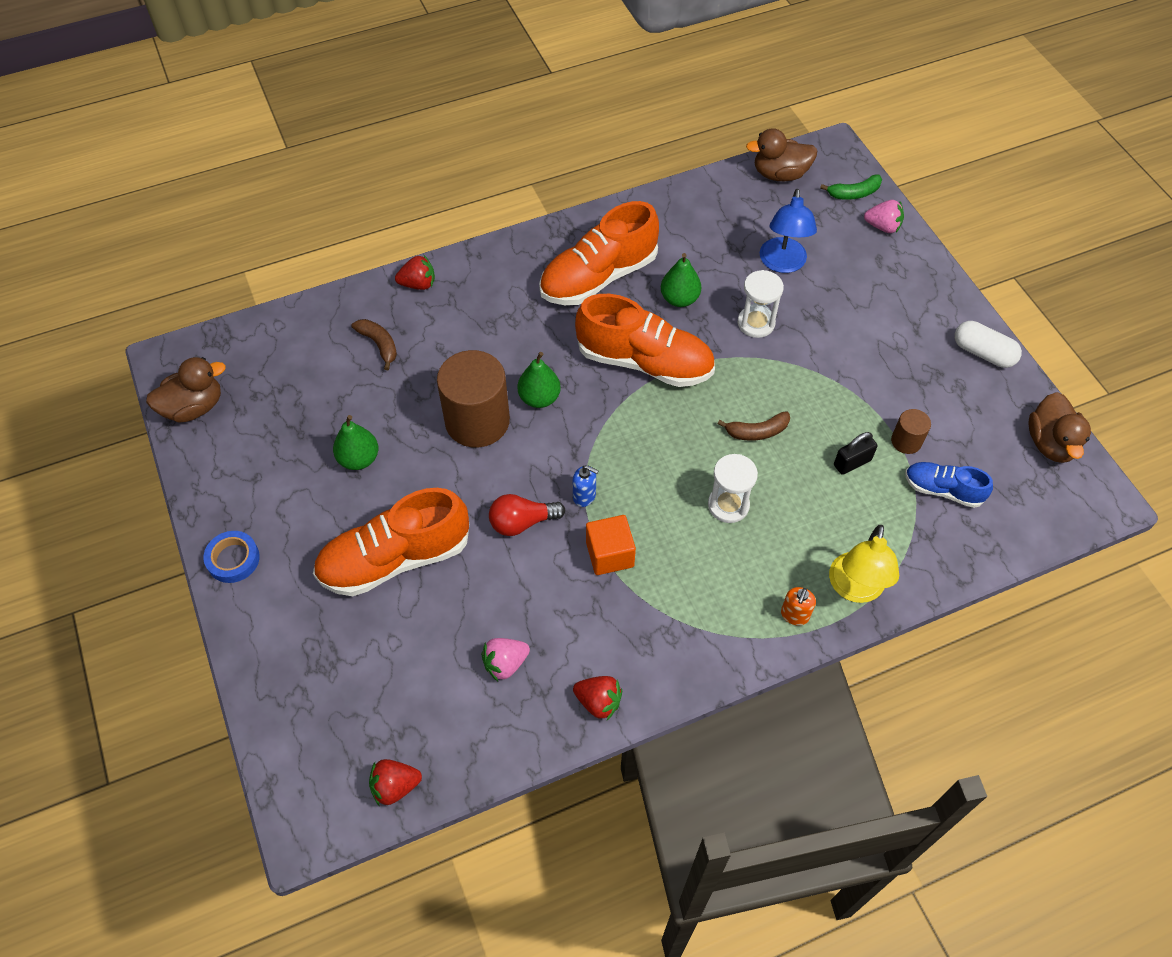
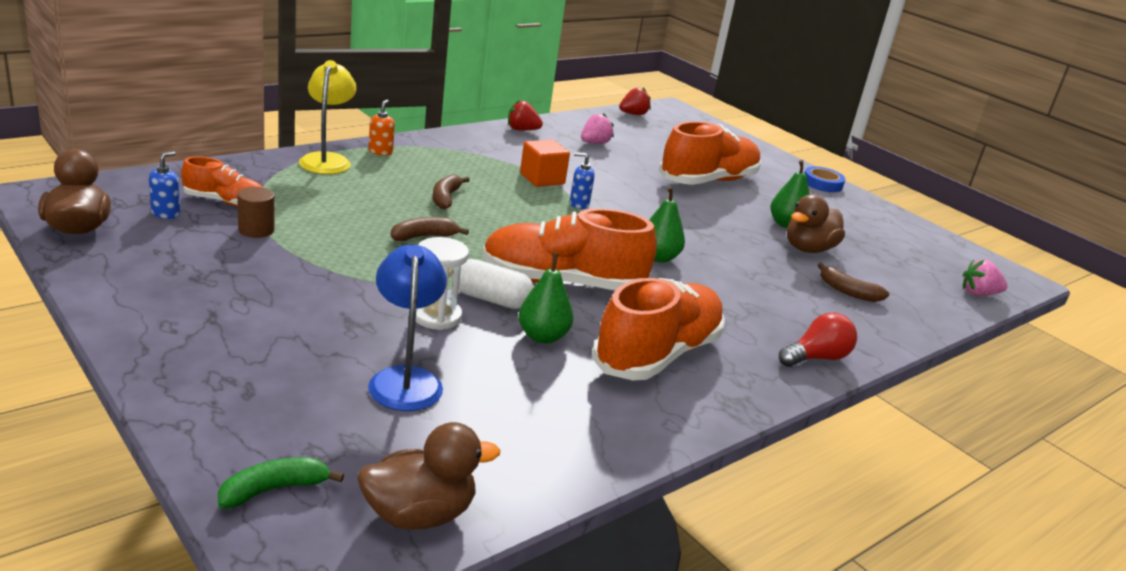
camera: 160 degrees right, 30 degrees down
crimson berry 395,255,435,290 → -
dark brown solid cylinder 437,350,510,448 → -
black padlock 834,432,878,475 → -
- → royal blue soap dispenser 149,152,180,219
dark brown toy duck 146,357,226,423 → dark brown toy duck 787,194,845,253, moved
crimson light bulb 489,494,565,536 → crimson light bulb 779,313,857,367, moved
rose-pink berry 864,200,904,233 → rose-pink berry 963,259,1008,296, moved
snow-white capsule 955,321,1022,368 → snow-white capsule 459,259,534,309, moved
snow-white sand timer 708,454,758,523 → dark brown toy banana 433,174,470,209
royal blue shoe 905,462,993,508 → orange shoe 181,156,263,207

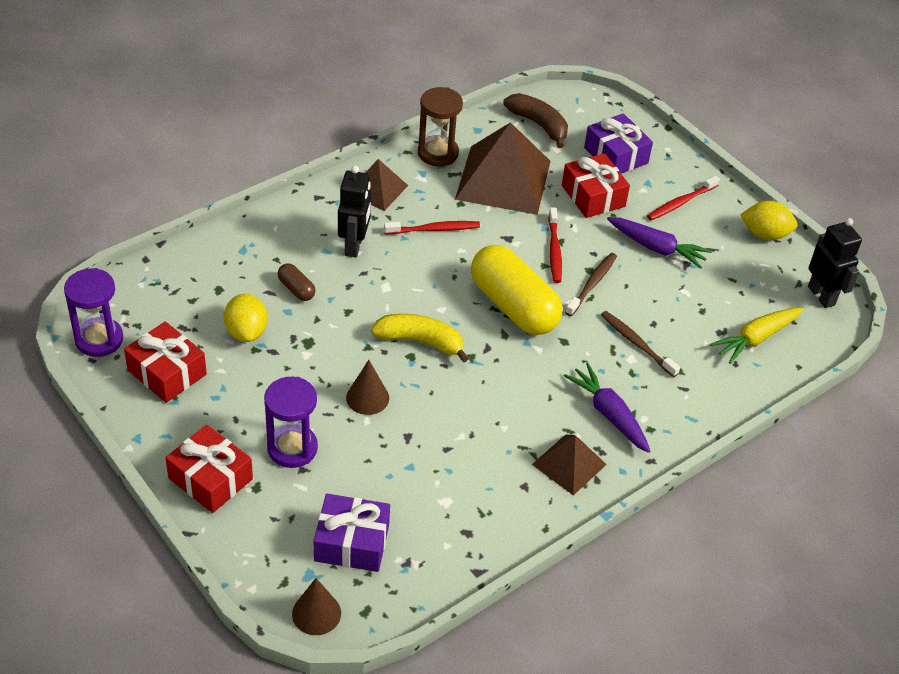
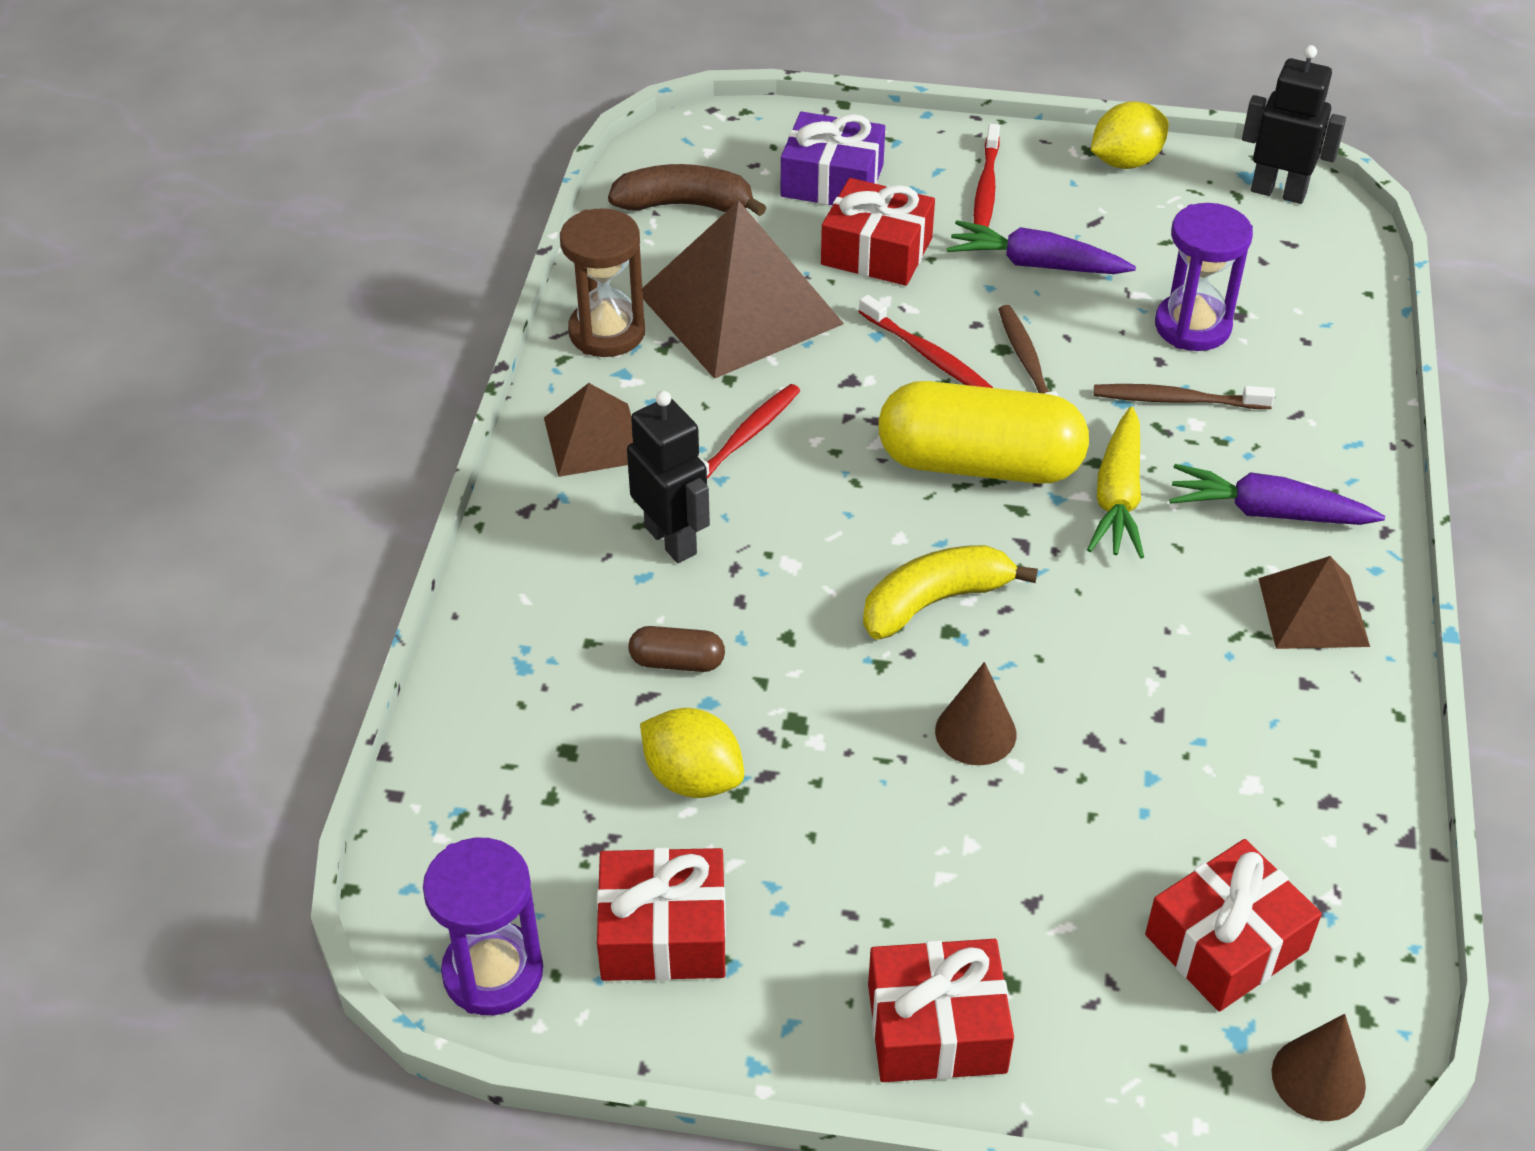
camera: 40 degrees left, 0 degrees up
purple sand timer 264,377,318,468 → purple sand timer 1155,203,1253,351, moved
bright yellow carrot 710,307,804,364 → bright yellow carrot 1087,407,1144,559, moved
purple gift 314,494,390,572 → crimson gift 1145,839,1322,1012
purple carrot 607,217,712,269 → purple carrot 947,220,1136,274, 150 degrees counterclockwise

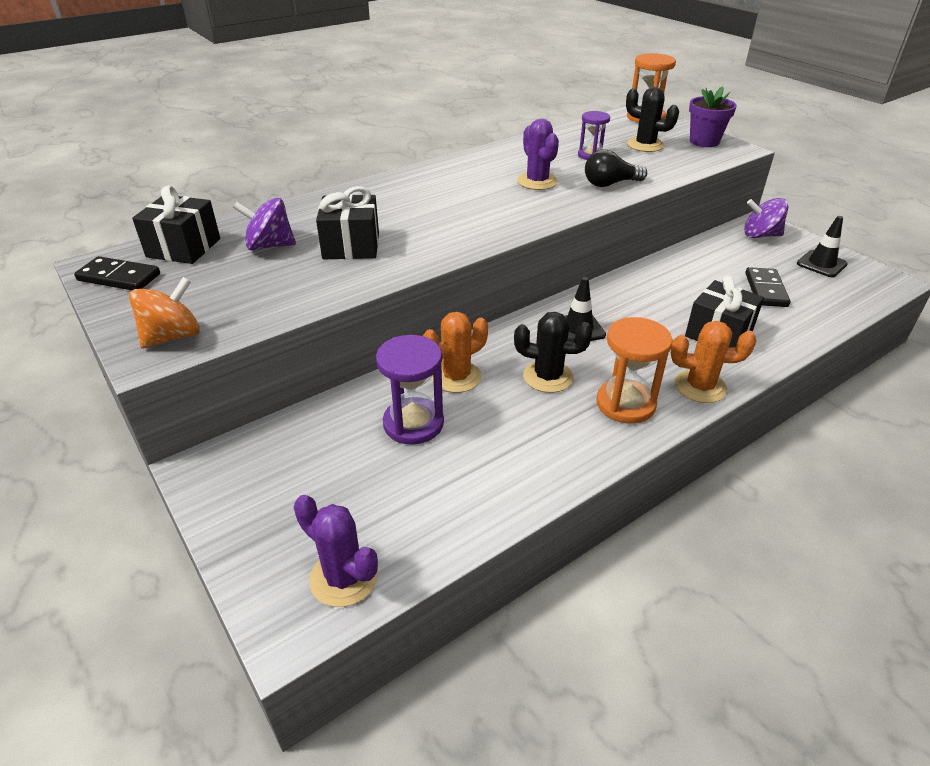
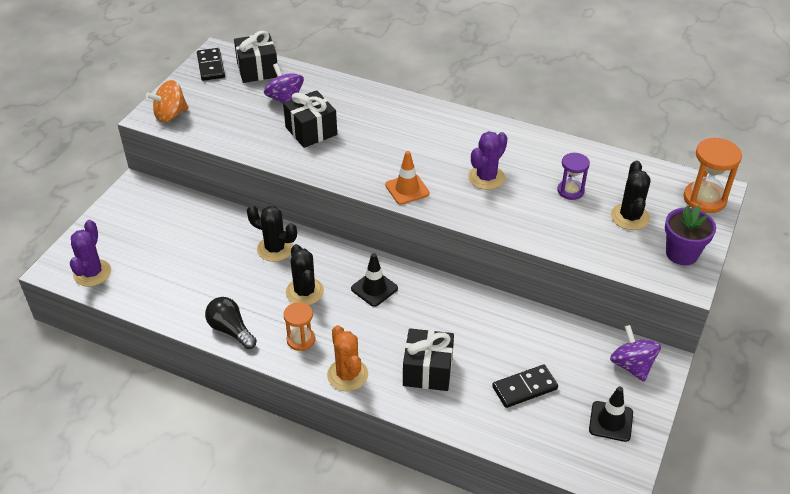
camera: 60 degrees right, 5 degrees up
purple sand timer 376,335,444,445 → -
- → orange traffic cone 385,151,430,205
black light bulb 585,149,647,187 → black light bulb 205,297,257,349, moved
orange prickly plant 423,312,488,393 → black prickly plant 247,205,297,262
orange spinning top 129,277,200,348 → orange spinning top 146,80,189,123, 135 degrees clockwise
orange sand timer 596,317,673,424 → orange sand timer 283,302,315,351, x0.64

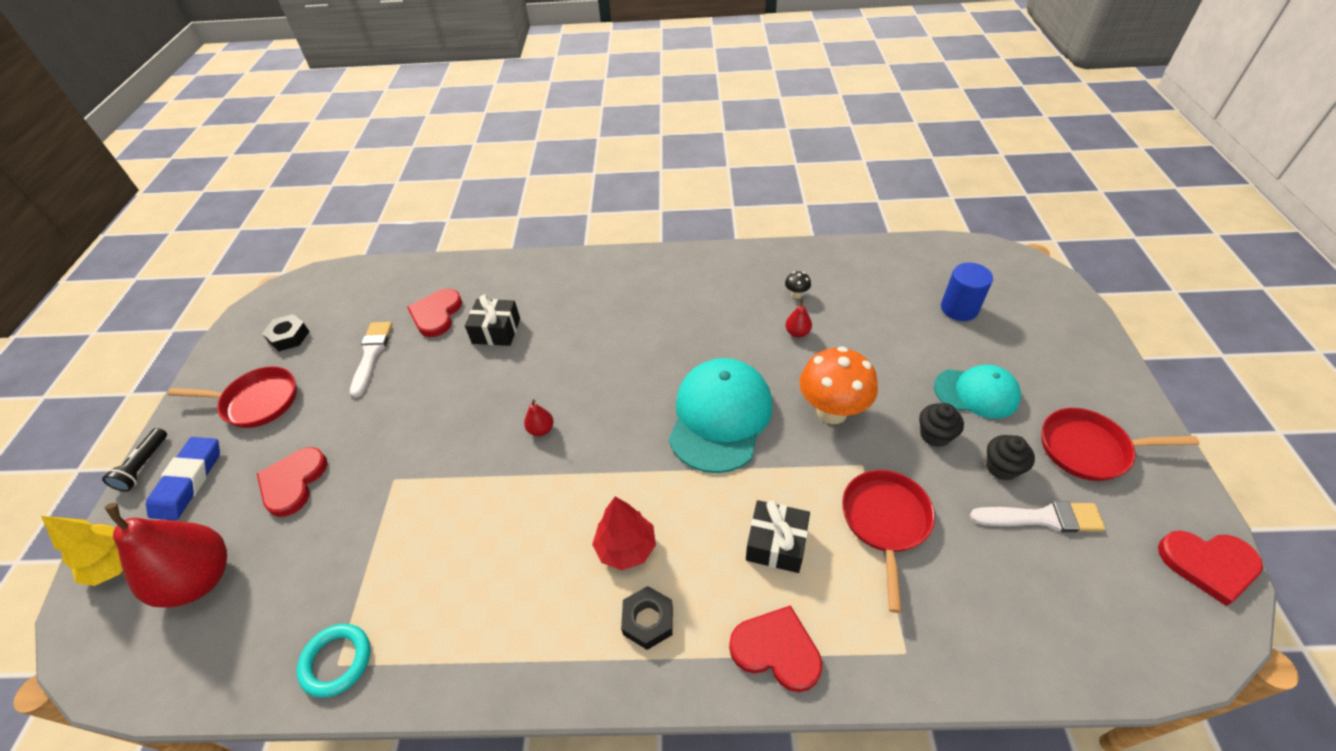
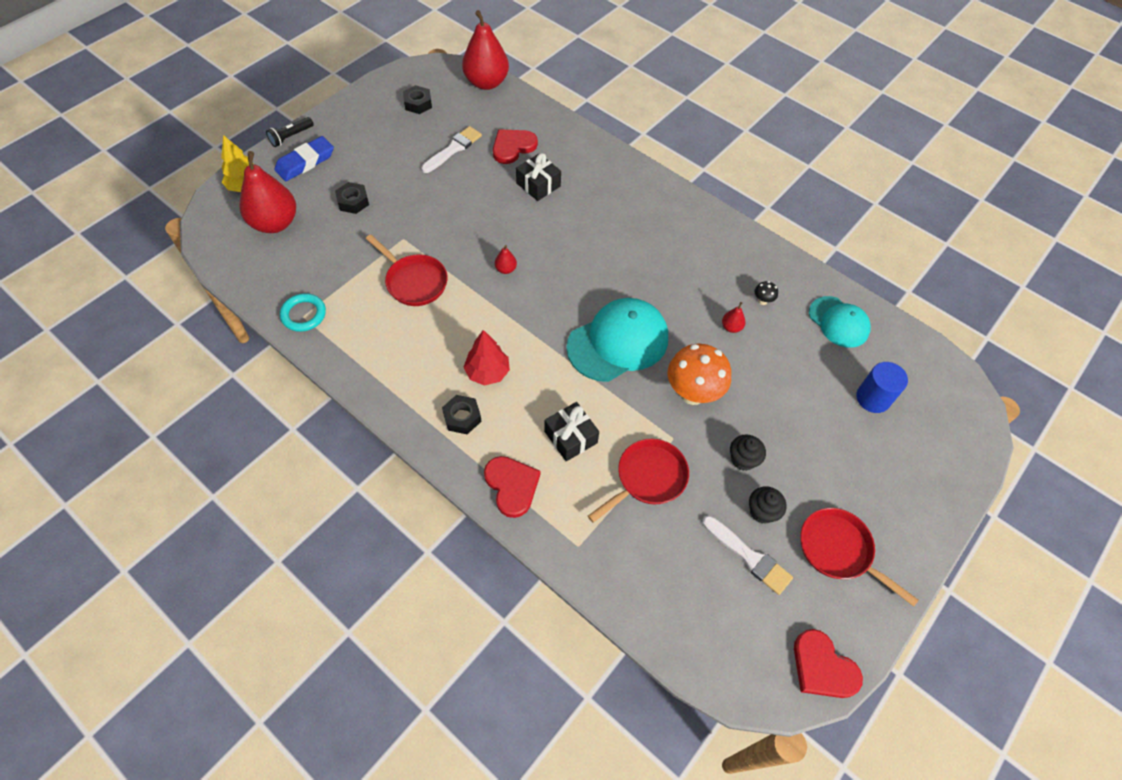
camera: 35 degrees right, 10 degrees up
- → crimson pear 462,10,509,90
crimson pan 168,366,297,428 → crimson pan 366,234,448,306, moved
turquoise baseball cap 934,365,1021,419 → turquoise baseball cap 809,296,871,348, moved
crimson love heart 257,447,327,517 → black nut 335,182,369,214

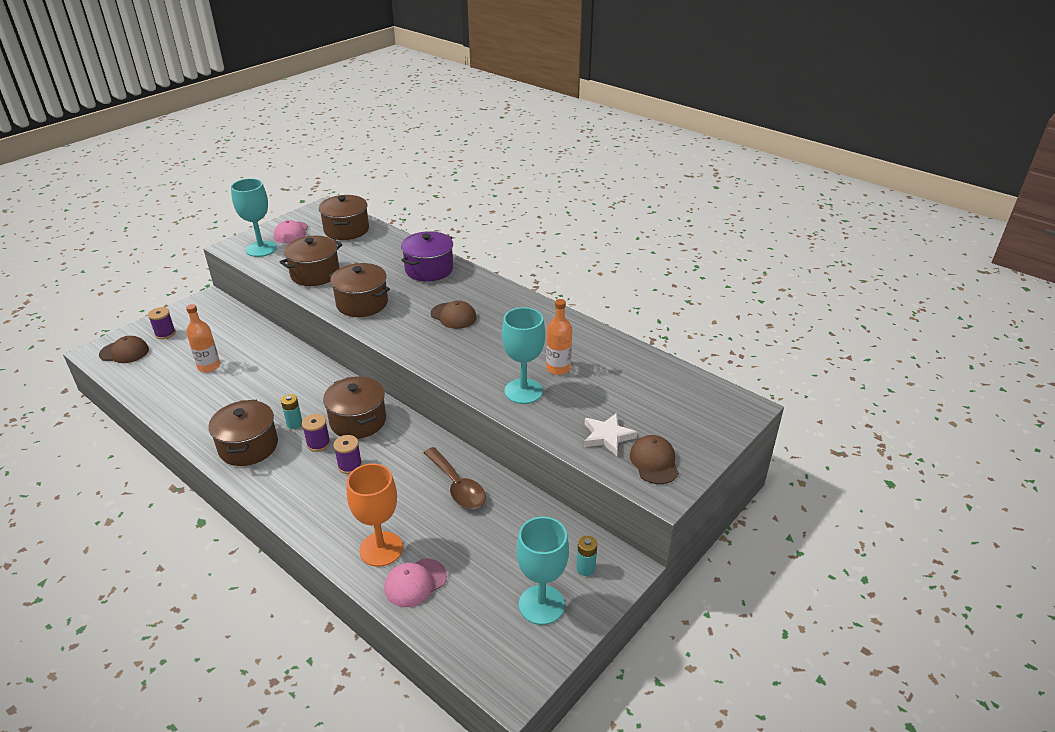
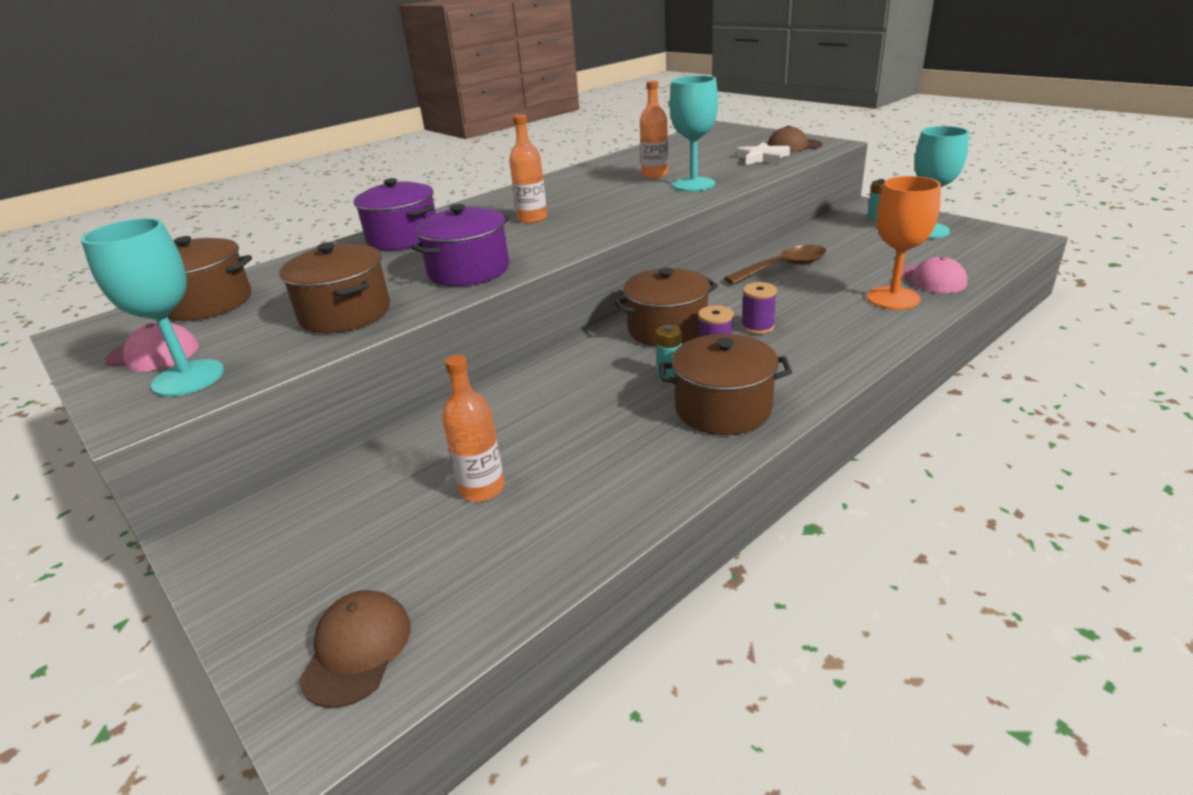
camera: 80 degrees left, 5 degrees down
purple spool 148,307,176,339 → -
dark brown baseball cap 431,300,477,329 → orange bottle 509,114,547,224
dark brown pot 329,263,390,317 → purple pot 410,204,510,286

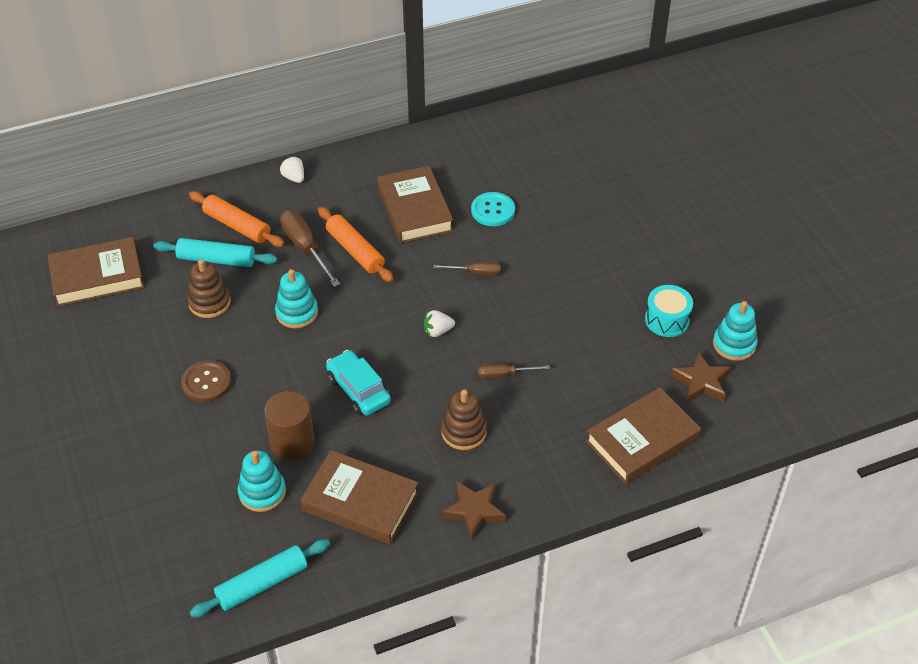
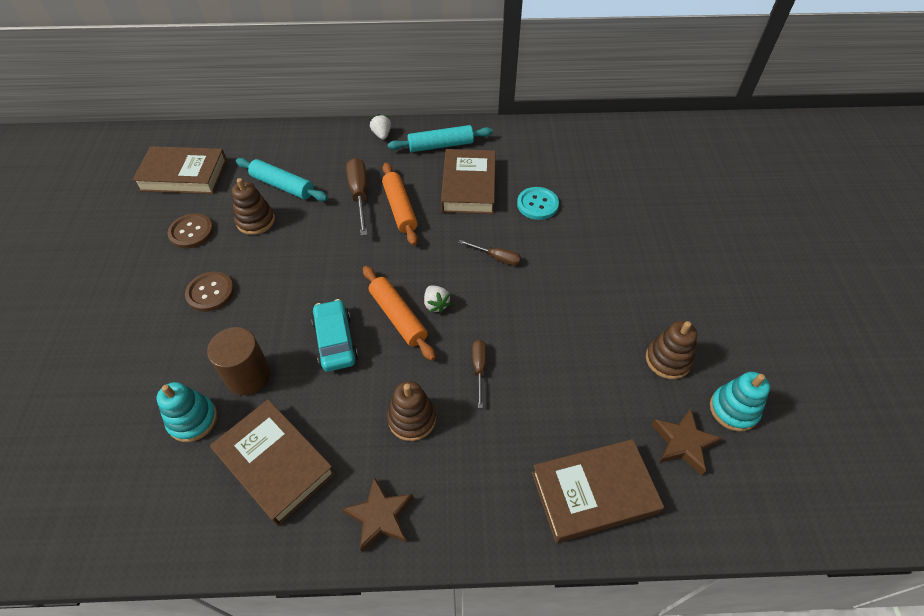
camera: 20 degrees right, 5 degrees up
turquoise stacking rings 275,269,318,328 → -
- → dark brown button 167,213,214,249
orange dough roller 189,191,285,247 → orange dough roller 363,266,436,361, moved
turquoise dough roller 189,539,330,618 → turquoise dough roller 387,125,493,152, moved
turquoise toy drum 645,285,693,337 → dark brown stacking rings 646,321,697,379
snow-white berry 424,310,455,337 → snow-white berry 424,286,451,313, 120 degrees counterclockwise
dark brown flat screwdriver 478,363,550,379 → dark brown flat screwdriver 472,340,486,408, 75 degrees clockwise

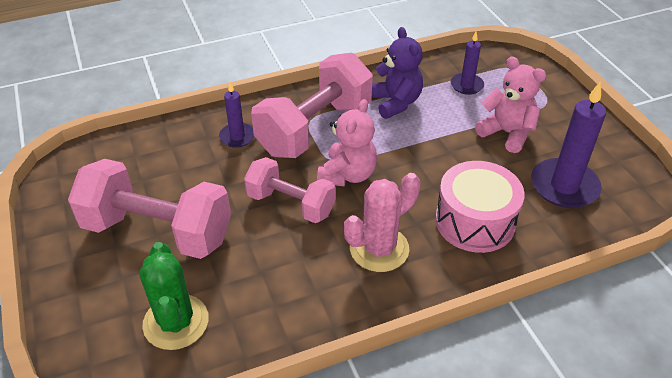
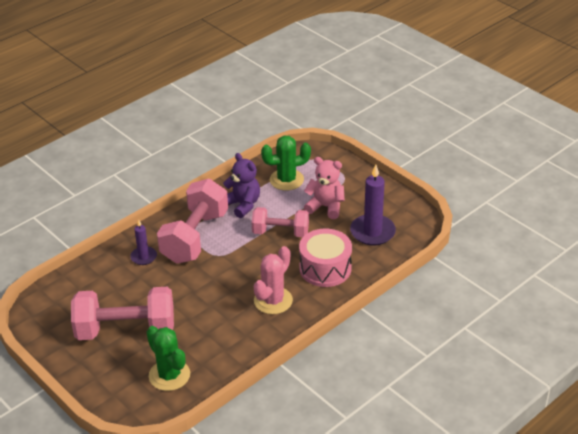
camera: 20 degrees left, 5 degrees down
rose-pink teddy bear 317,99,377,187 → -
rose-pink dumbbell 244,157,336,223 → rose-pink dumbbell 252,207,309,237, moved
purple wax candle 451,32,484,95 → emerald prickly plant 261,136,311,191

